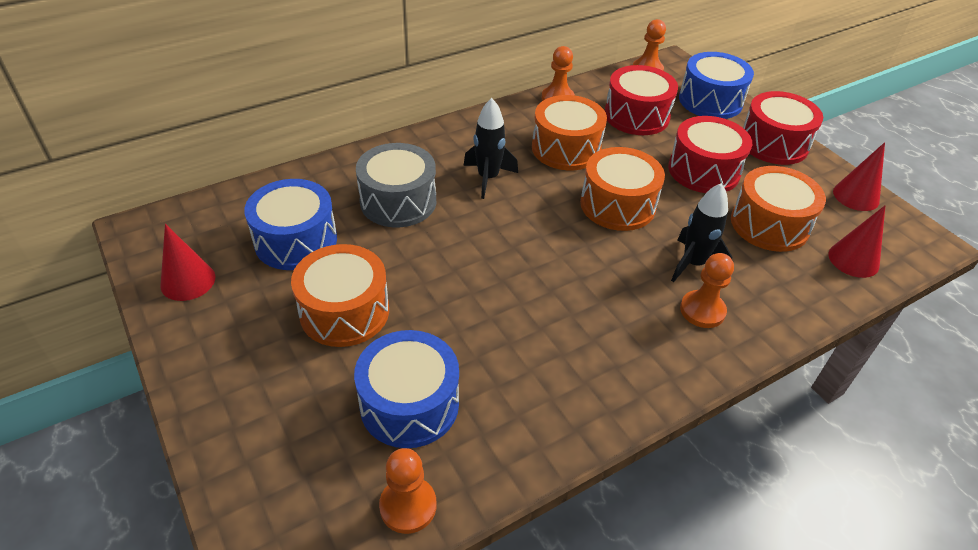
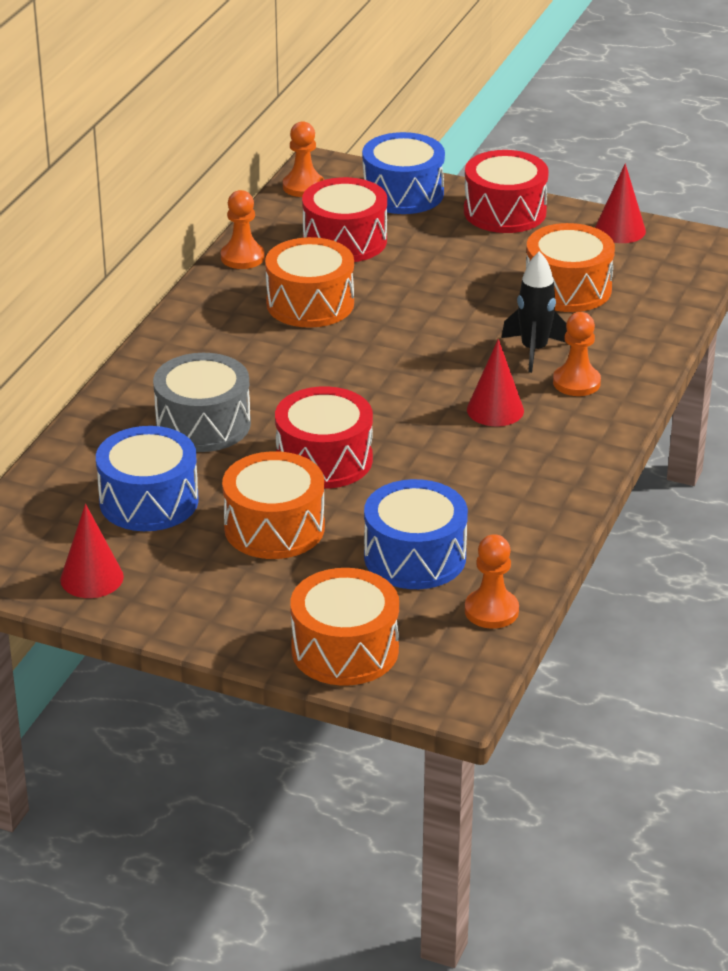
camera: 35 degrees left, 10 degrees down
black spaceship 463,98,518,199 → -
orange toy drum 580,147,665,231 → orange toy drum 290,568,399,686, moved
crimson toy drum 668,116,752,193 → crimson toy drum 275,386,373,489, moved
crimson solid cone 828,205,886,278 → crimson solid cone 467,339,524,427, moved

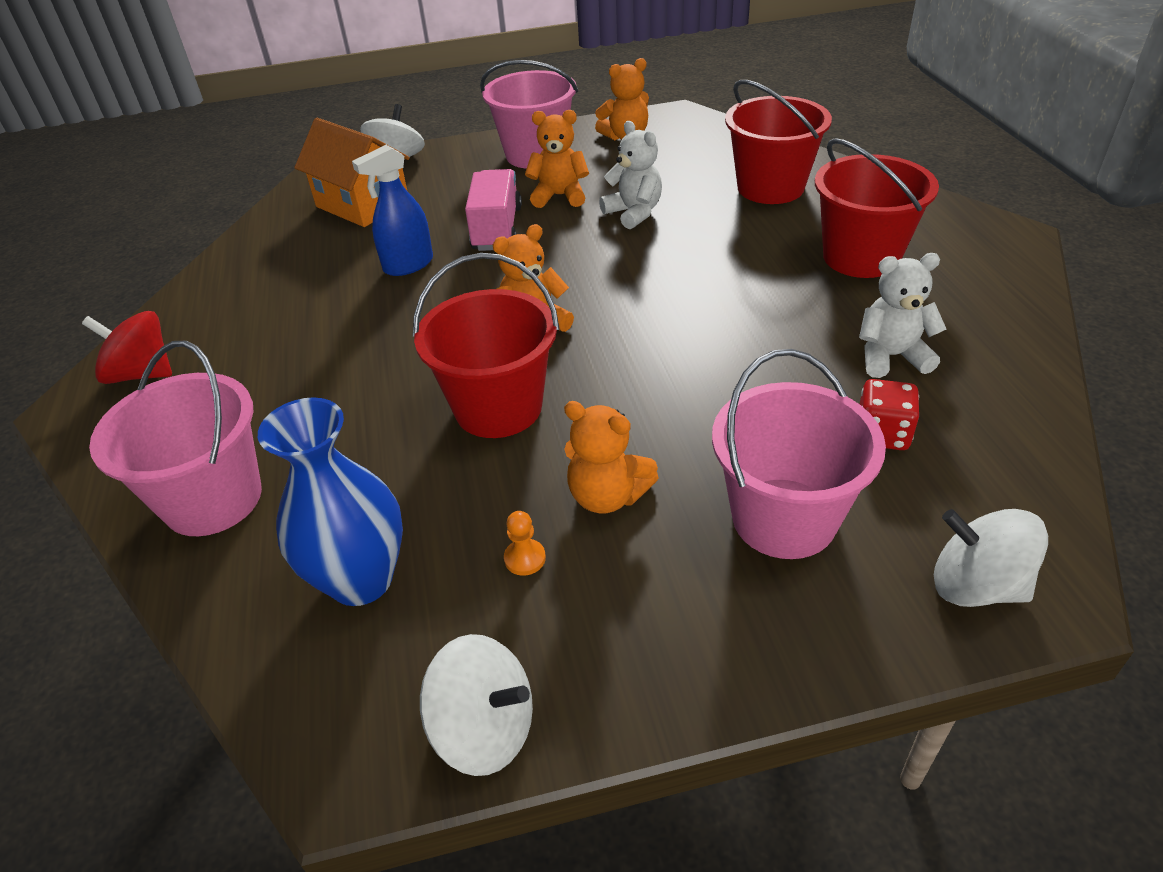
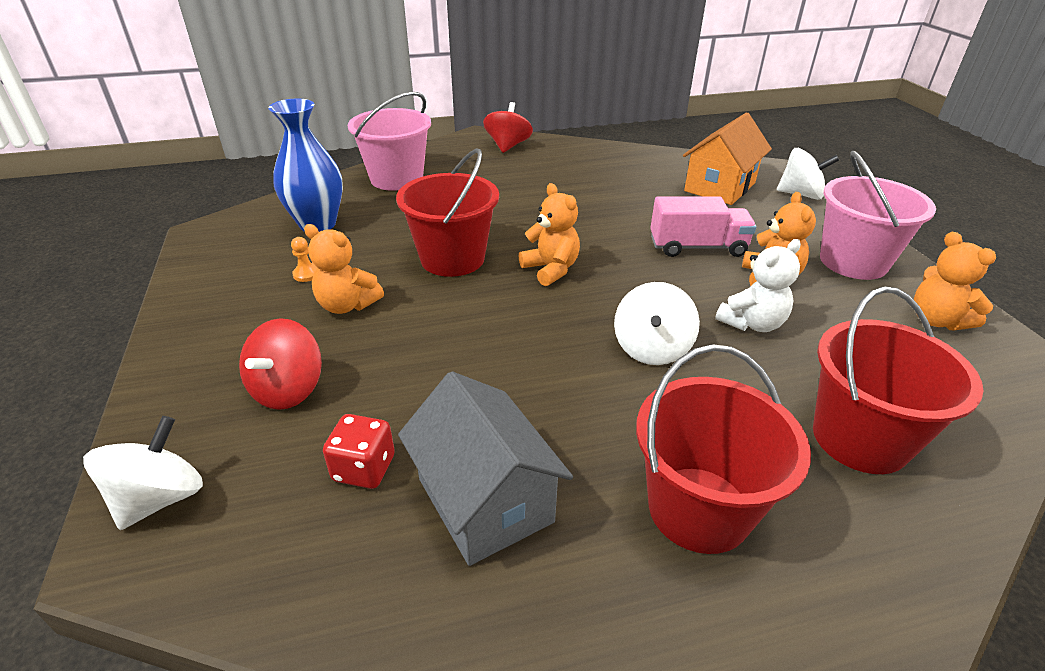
camera: 85 degrees right, 5 degrees down
royal blue spray cleaner 352,145,433,276 → -
snow-white spinning top 420,634,533,776 → snow-white spinning top 614,282,700,365, moved
rose-pink pail 712,349,886,559 → crimson spinning top 239,318,322,410
snow-white teddy bear 859,253,947,378 → ash-grey cottage 398,371,573,566
orange teddy bear 564,401,659,514 → orange teddy bear 304,224,384,314, 90 degrees counterclockwise

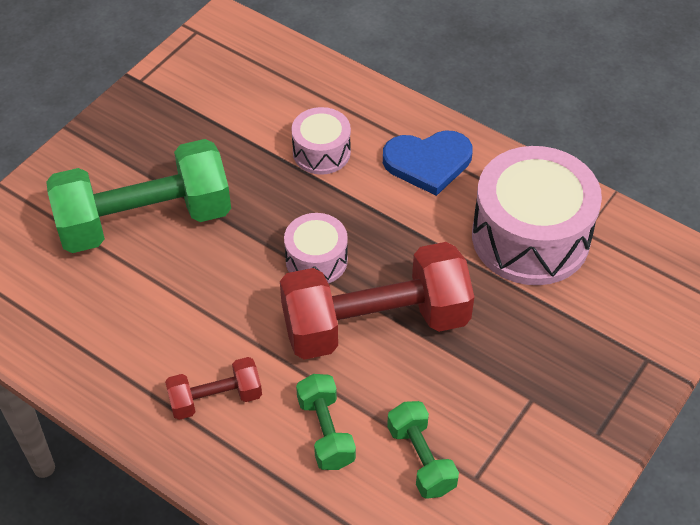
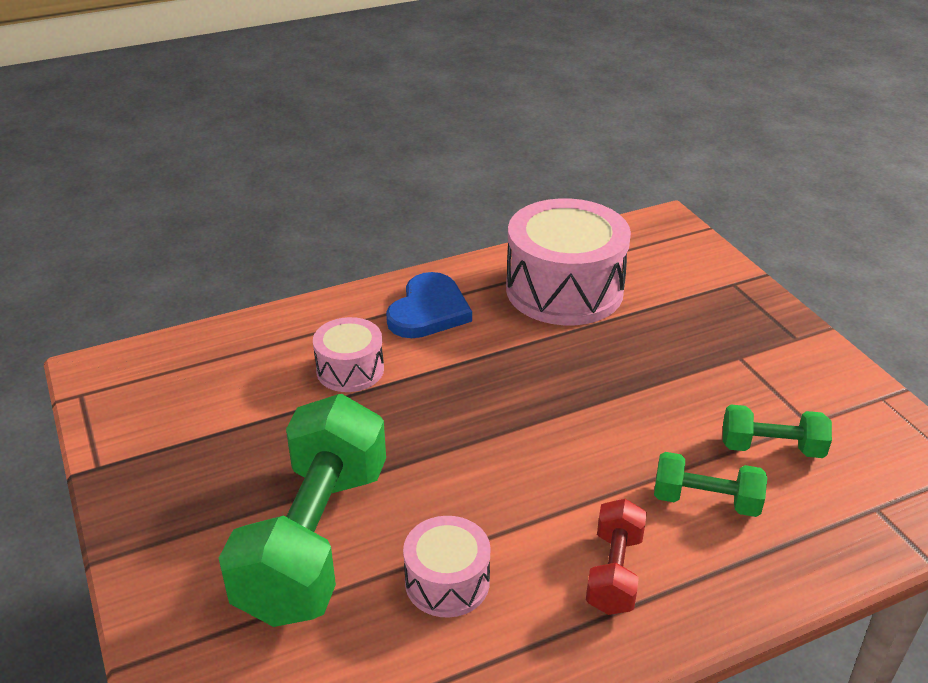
camera: 60 degrees left, 15 degrees down
crimson dumbbell 280,242,474,360 → -
rose-pink toy drum 284,213,348,284 → rose-pink toy drum 403,516,491,617, moved

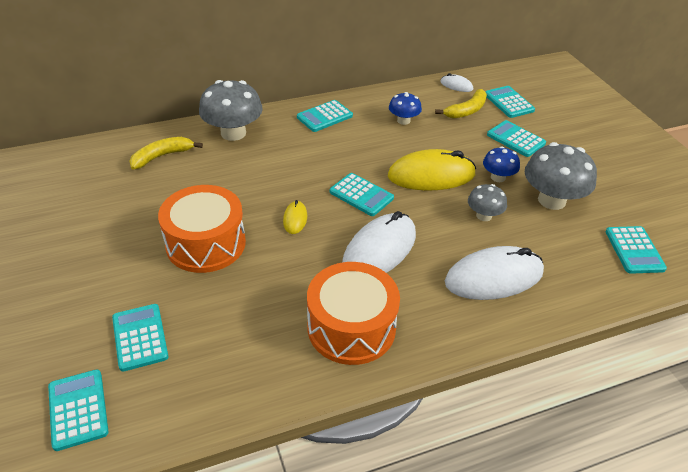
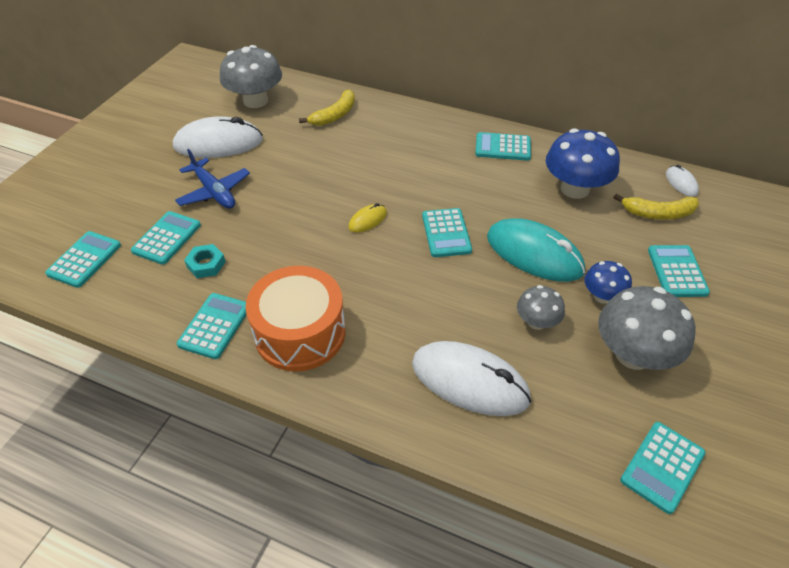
camera: 45 degrees right, 5 degrees up
orange toy drum 158,185,246,273 → -
- → royal blue plane 175,149,250,209
- → turquoise nut 184,244,226,278
ash-grey toadstool 199,80,263,141 → ash-grey toadstool 220,45,282,108, moved
snow-white mouse 342,211,416,273 → snow-white mouse 173,116,263,158, moved
turquoise adding machine 485,86,535,118 → turquoise adding machine 177,293,247,359, moved
bright yellow mouse 388,149,476,190 → turquoise mouse 487,218,585,282
bright yellow toy banana 130,137,203,169 → bright yellow toy banana 299,90,355,126, 120 degrees clockwise
royal blue toadstool 389,92,422,125 → royal blue toadstool 546,128,620,199, x1.81

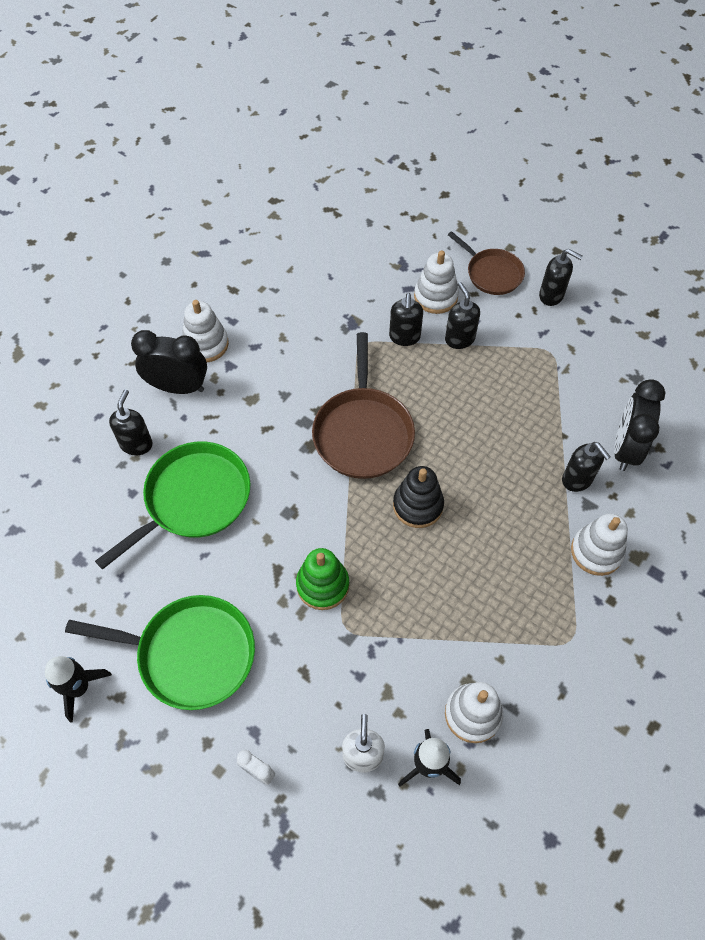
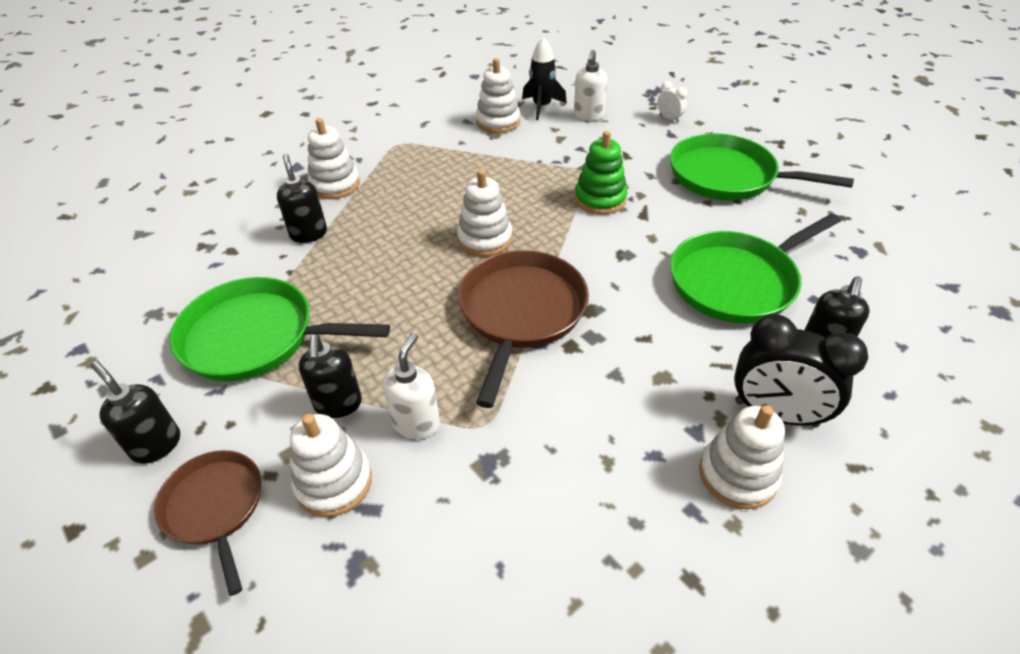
camera: 165 degrees left, 15 degrees down
black spaceship 45,656,112,723 → -
black clock 614,379,666,471 → -
- → emerald pan 170,277,390,381
black soap dispenser 389,293,423,346 → snow-white soap dispenser 383,333,440,439
black stacking rings 393,466,444,528 → snow-white stacking rings 457,169,512,257

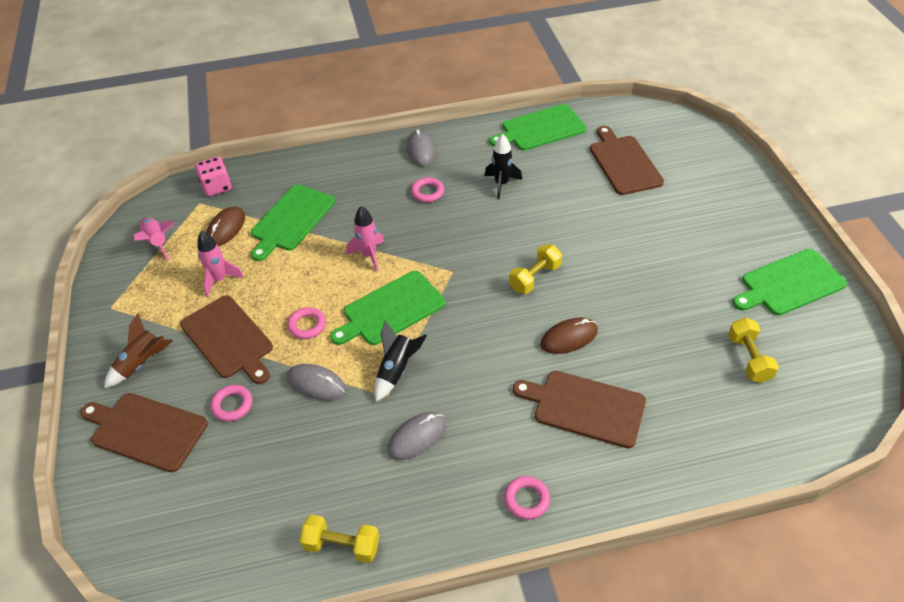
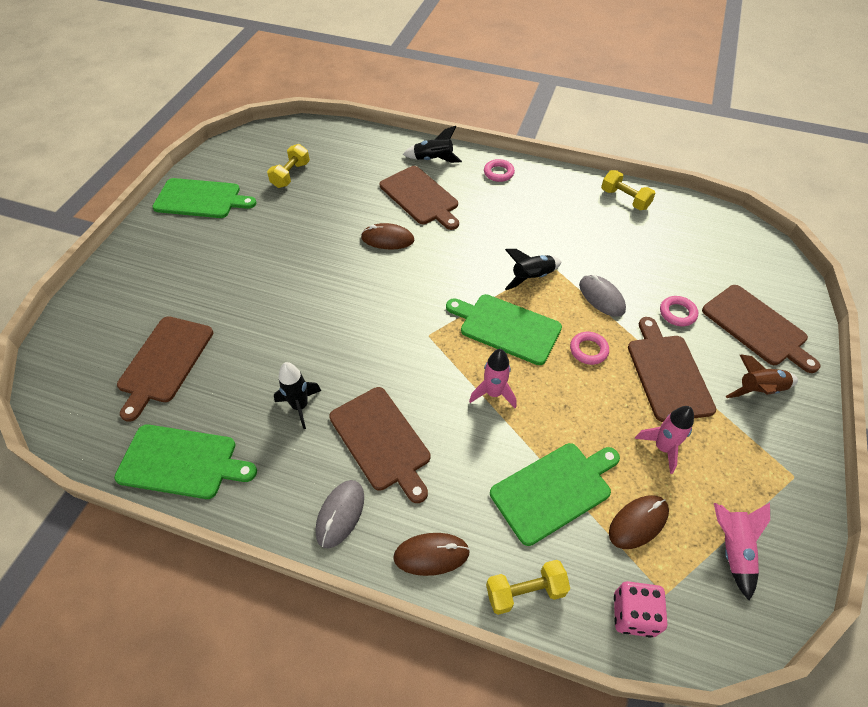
camera: 150 degrees left, 5 degrees up
ash-grey mouse 387,412,446,460 → -
- → dark brown mouse 393,533,470,576
- → black spaceship 403,126,462,163
bright yellow dumbbell 509,244,562,294 → bright yellow dumbbell 486,560,570,615, moved
rose-pink ring 411,177,444,202 → dark brown chopping board 329,387,430,503
emerald chopping board 330,271,446,345 → emerald chopping board 446,294,562,365, 150 degrees counterclockwise

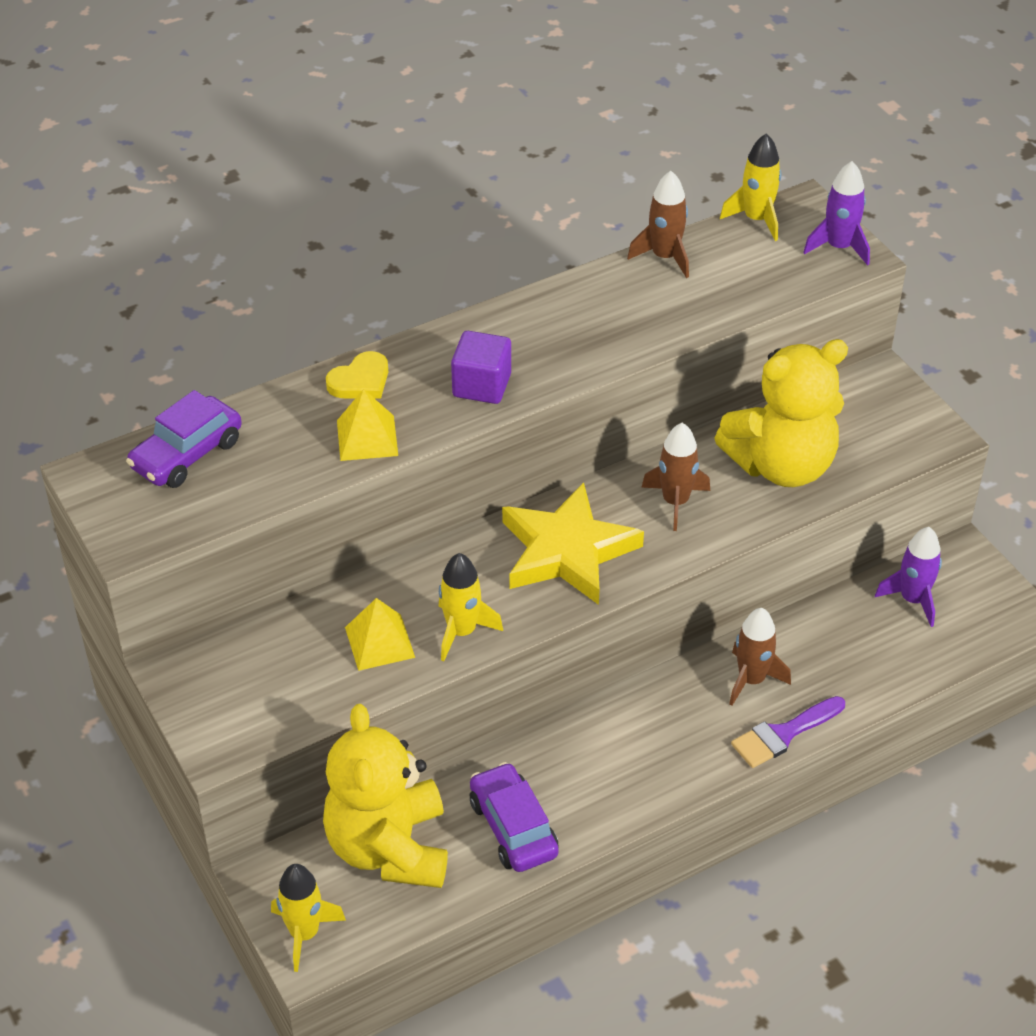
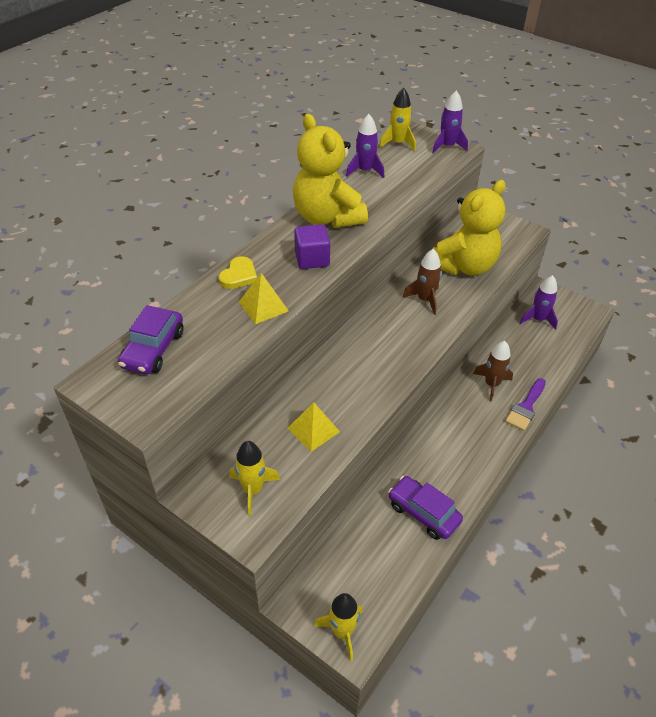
camera: 25 degrees left, 0 degrees up
bright yellow five-pointed star 502,482,644,605 → -
bright yellow teddy bear 323,704,448,888 → bright yellow teddy bear 293,114,368,228, moved
bright yellow spaceship 439,553,503,661 → bright yellow spaceship 230,441,280,516, moved
dark brown spaceship 627,171,689,278 → purple spaceship 346,114,384,178

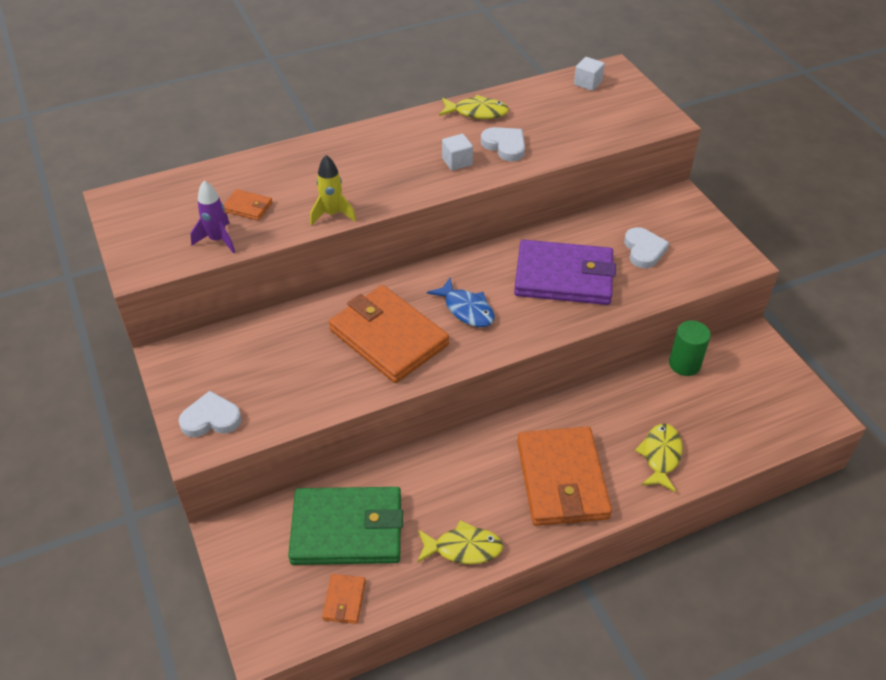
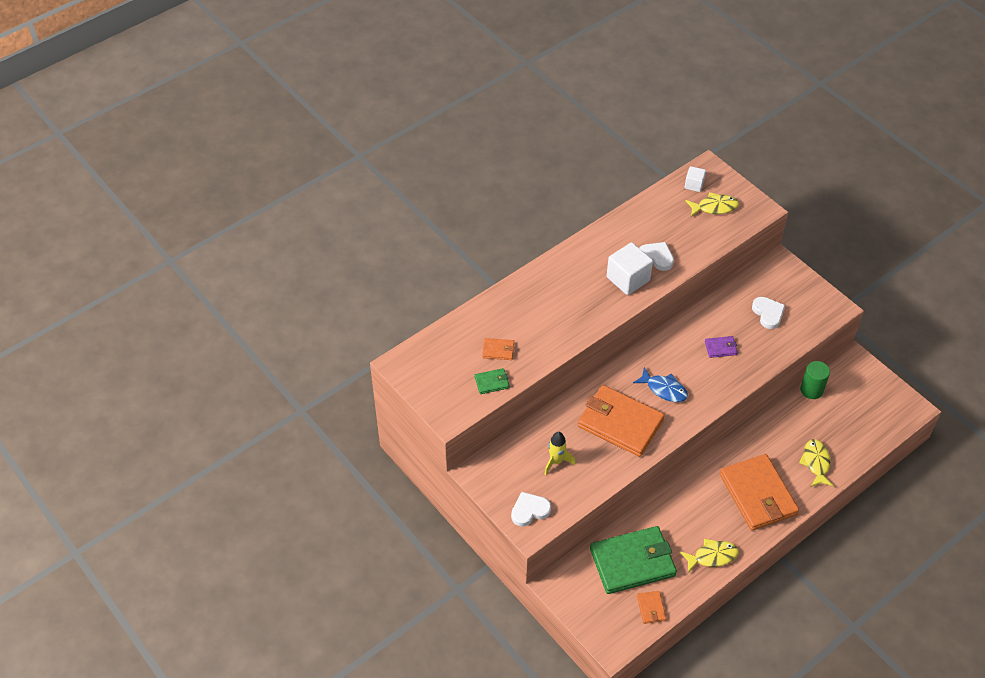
camera: 15 degrees left, 5 degrees up
bright yellow spaceship 310,155,356,225 → bright yellow spaceship 545,432,576,475, moved
bright yellow toy fish 439,95,509,119 → bright yellow toy fish 686,192,739,217, moved
purple spaceship 190,181,235,254 → emerald billfold 475,368,510,394
snow-white cube 442,134,473,171 → snow-white cube 607,242,653,295, x1.81
purple billfold 514,240,616,305 → purple billfold 705,336,738,358, x0.42

